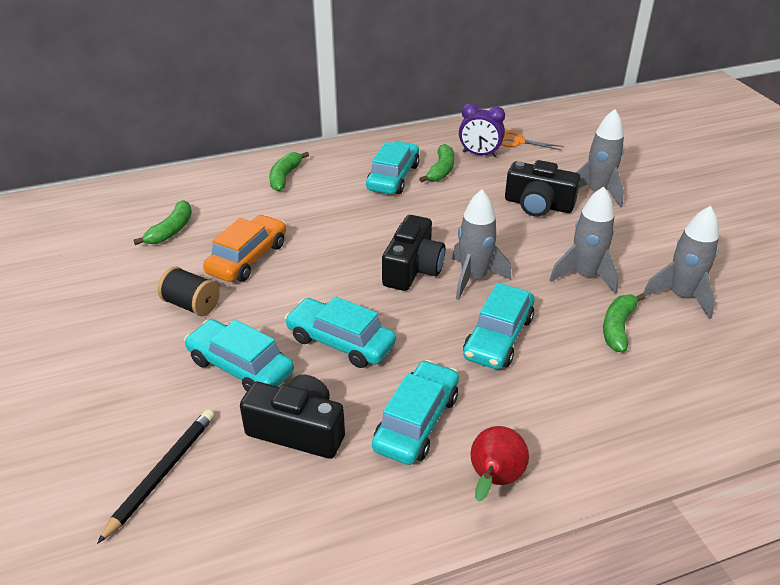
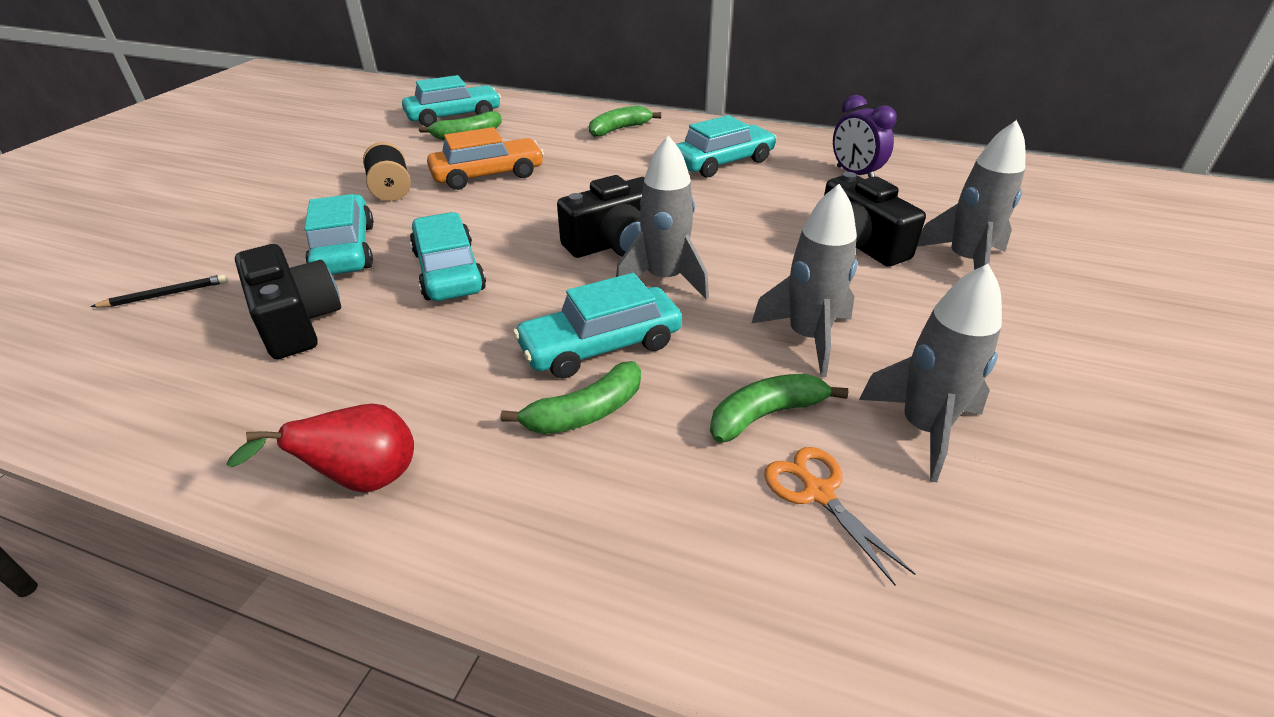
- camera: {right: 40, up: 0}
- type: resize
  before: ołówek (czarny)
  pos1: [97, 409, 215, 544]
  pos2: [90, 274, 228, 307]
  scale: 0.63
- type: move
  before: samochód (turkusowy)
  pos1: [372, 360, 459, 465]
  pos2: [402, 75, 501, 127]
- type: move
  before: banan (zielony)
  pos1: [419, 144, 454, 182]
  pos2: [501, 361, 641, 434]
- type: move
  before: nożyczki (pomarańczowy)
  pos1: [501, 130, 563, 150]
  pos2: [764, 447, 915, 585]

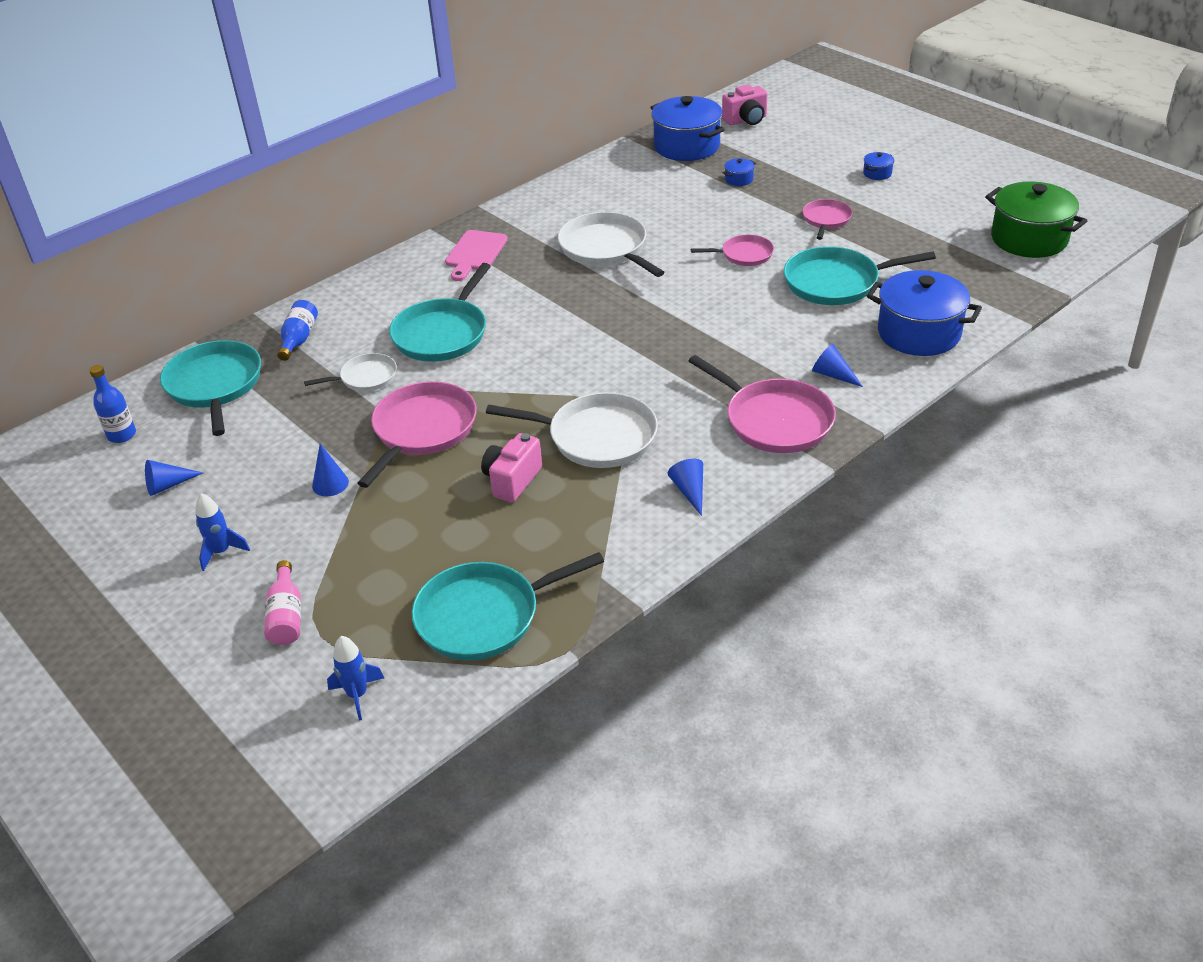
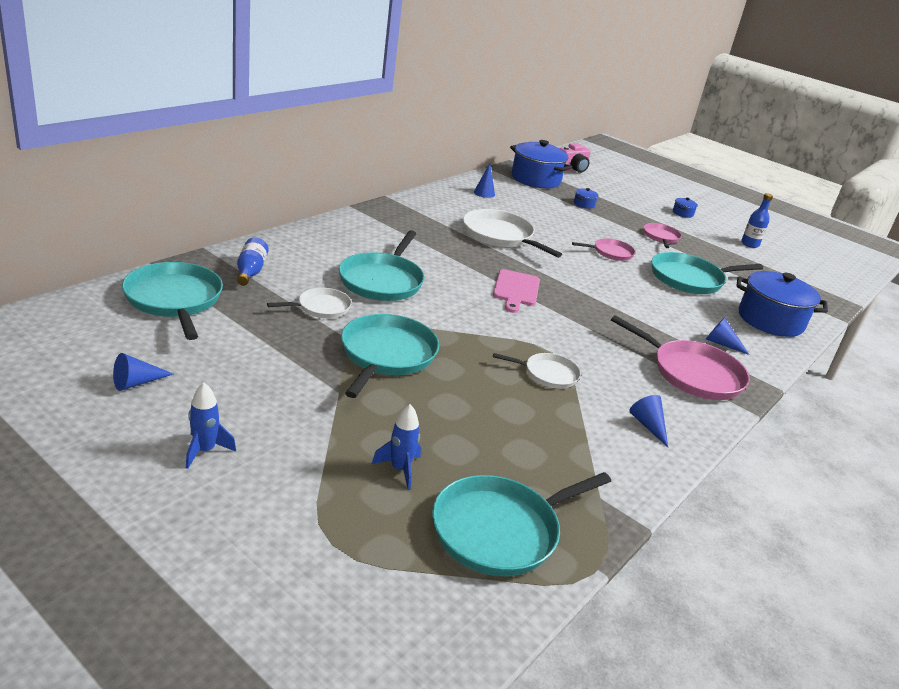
- camera: {right: -15, up: -10}
- type: recolor
  before: patelnia (różowy)
  after: patelnia (turkusowy)
  pos1: [357, 381, 477, 488]
  pos2: [341, 314, 439, 398]
- type: move
  before: rakieta (niebieski)
  pos1: [327, 636, 384, 721]
  pos2: [372, 404, 421, 490]
- type: move
  before: stożek (niebieski)
  pos1: [312, 444, 349, 496]
  pos2: [474, 164, 495, 198]
- type: move
  before: deska do krojenia (różowy)
  pos1: [445, 230, 508, 281]
  pos2: [493, 269, 540, 313]
- type: resize
  before: patelnia (biały)
  pos1: [486, 392, 658, 468]
  pos2: [493, 353, 581, 389]
  scale: 0.57
- type: move
  before: butelka (niebieski)
  pos1: [89, 365, 136, 443]
  pos2: [741, 193, 773, 248]
- type: delete
  before: butelka (różowy)
  pos1: [264, 560, 301, 645]
- type: delete
  before: aparat fotograficzny (różowy)
  pos1: [481, 433, 542, 503]
- type: delete
  before: garnek (zielony)
  pos1: [985, 182, 1087, 258]

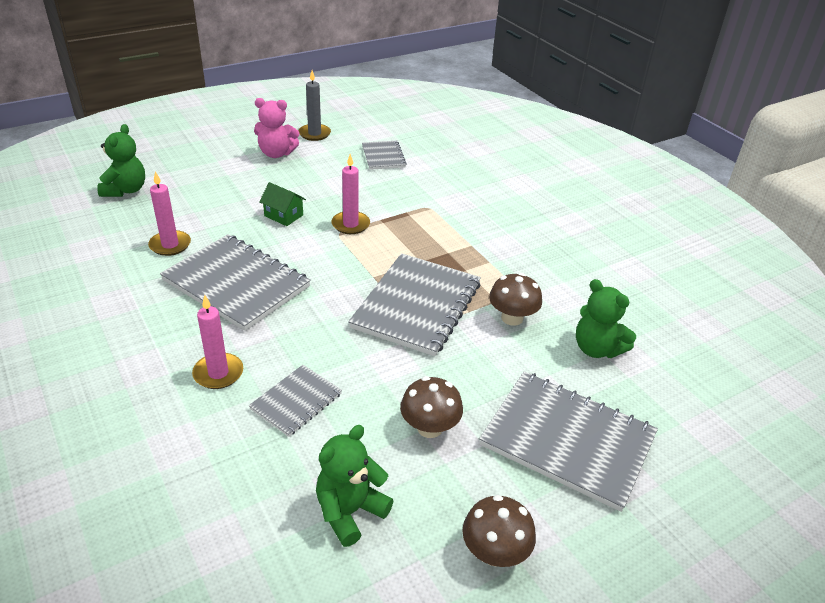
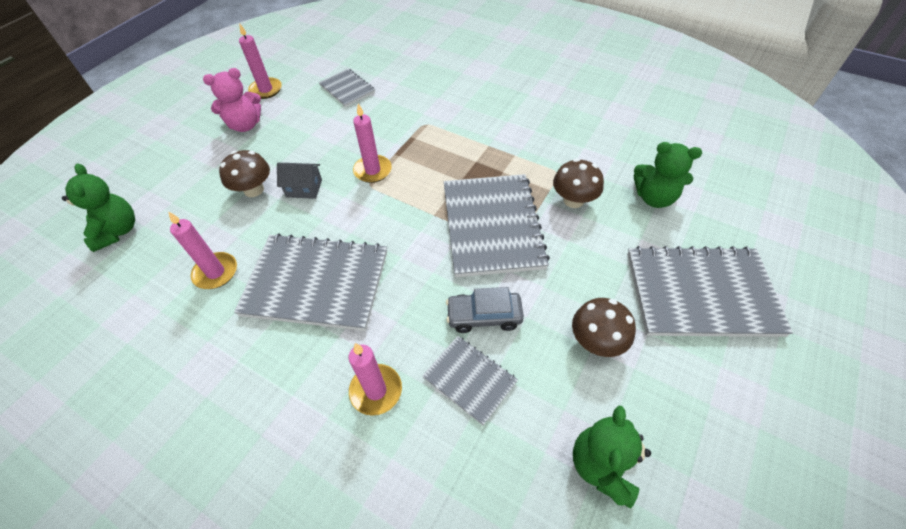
- camera: {right: -25, up: 15}
- type: move
  before: grzyb (brązowy)
  pos1: [462, 495, 536, 567]
  pos2: [219, 150, 270, 197]
- type: recolor
  before: świeca (szary)
  after: świeca (różowy)
  pos1: [298, 70, 331, 141]
  pos2: [239, 24, 282, 99]
- type: recolor
  before: domek (zielony)
  after: domek (szary)
  pos1: [259, 182, 306, 226]
  pos2: [277, 163, 322, 199]
- type: rotate
  before: zeszyt (szary)
  pos1: [249, 365, 342, 437]
  pos2: [422, 336, 518, 425]
  turn: -60
- type: insert
  after: samochód (szary)
  pos2: [446, 287, 524, 333]

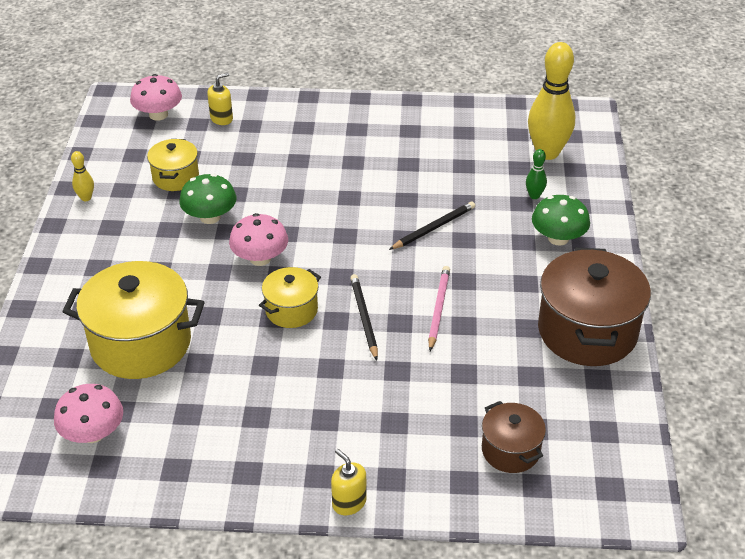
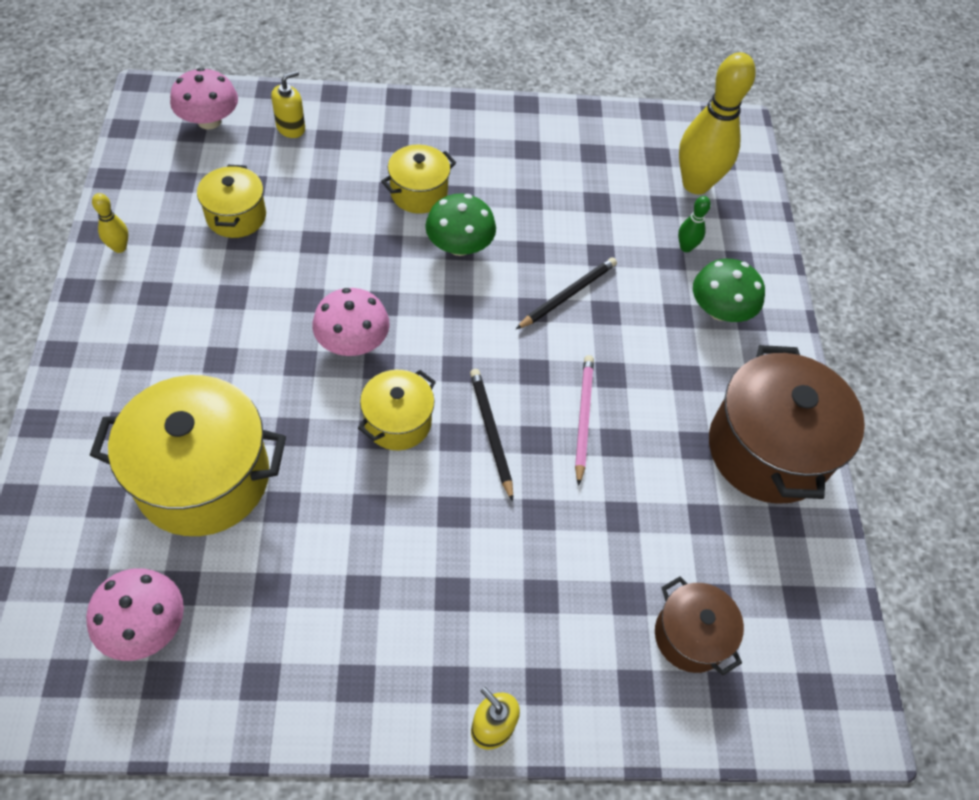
- camera: {right: -10, up: 15}
- type: insert
  after: garnek (żółty)
  pos2: [381, 144, 456, 214]
- type: move
  before: grzyb (zielony)
  pos1: [179, 174, 236, 224]
  pos2: [425, 194, 496, 256]

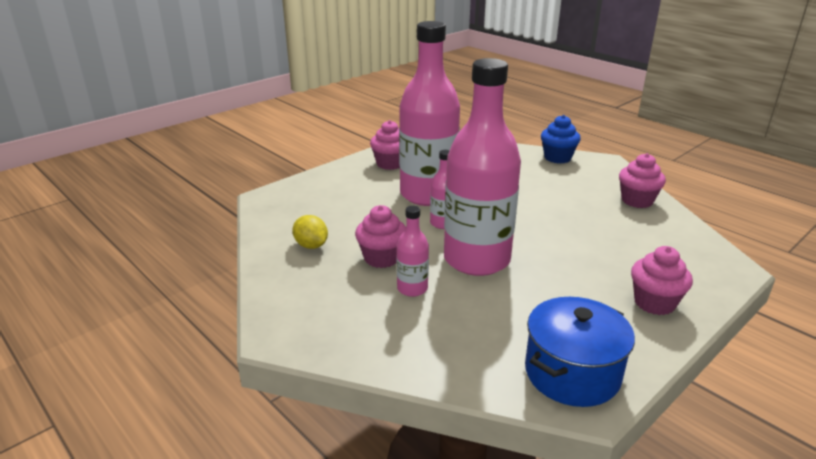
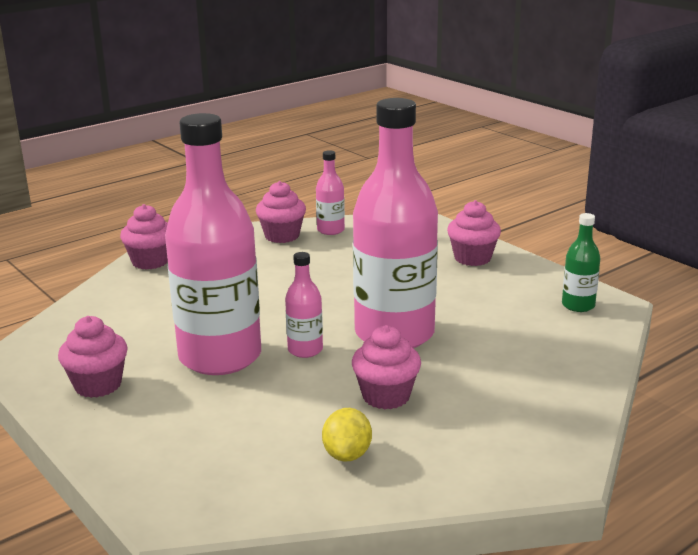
- camera: {right: -85, up: -5}
- type: recolor
  before: muffinka (niebieski)
  after: muffinka (różowy)
  pos1: [541, 115, 581, 164]
  pos2: [120, 204, 168, 270]
- type: move
  before: butelka (różowy)
  pos1: [397, 206, 429, 297]
  pos2: [316, 150, 345, 235]
- type: rotate
  before: cytryna (żółty)
  pos1: [292, 215, 328, 249]
  pos2: [322, 408, 372, 462]
  turn: -45
- type: replace
  before: garnek (niebieski)
  after: butelka (zielony)
  pos1: [525, 297, 635, 407]
  pos2: [562, 213, 600, 312]

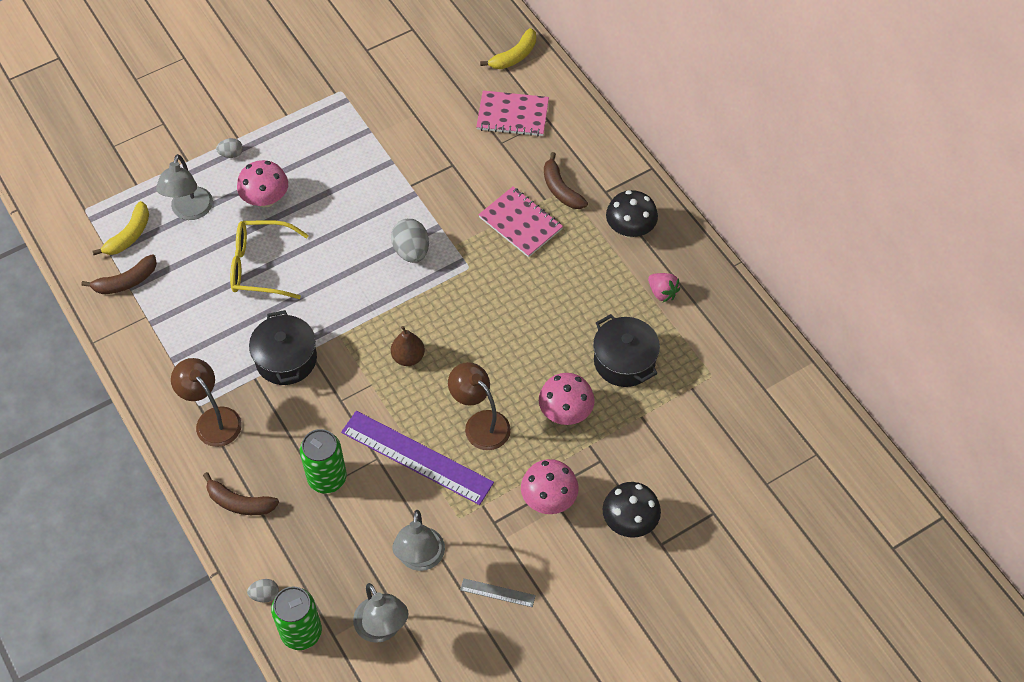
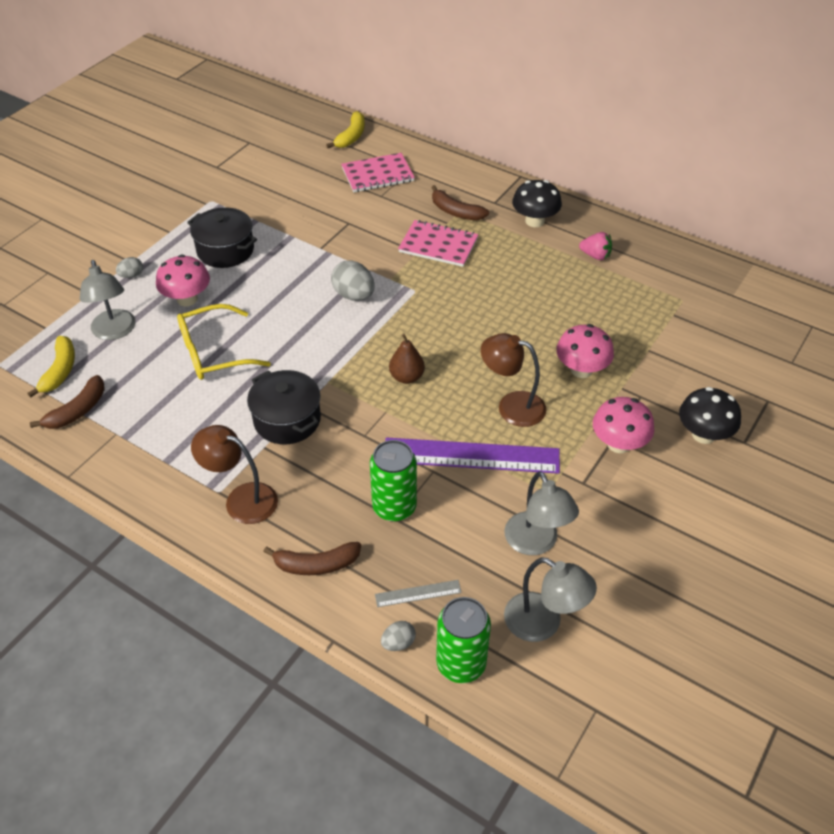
- camera: {right: -25, up: -10}
- type: move
  before: garnek (czarny)
  pos1: [593, 314, 660, 387]
  pos2: [187, 207, 257, 268]
- type: move
  before: linijka (szary)
  pos1: [460, 578, 536, 607]
  pos2: [375, 580, 462, 607]

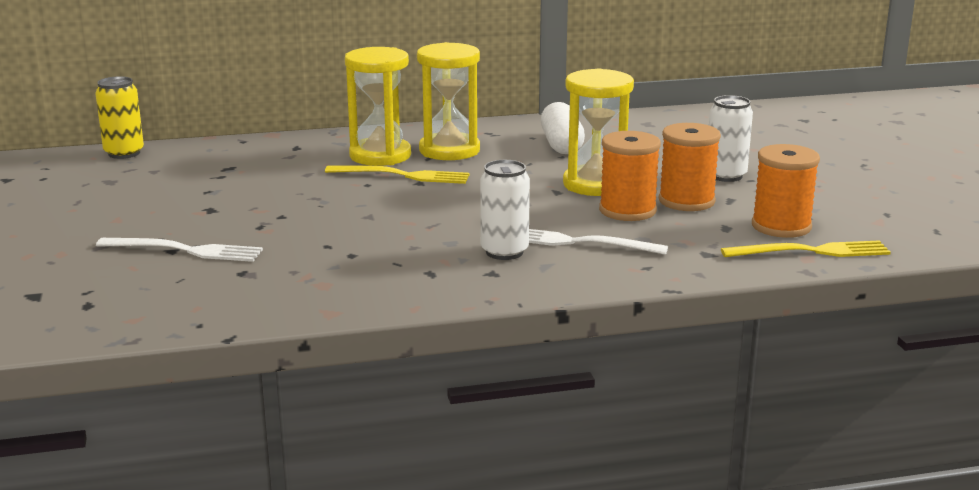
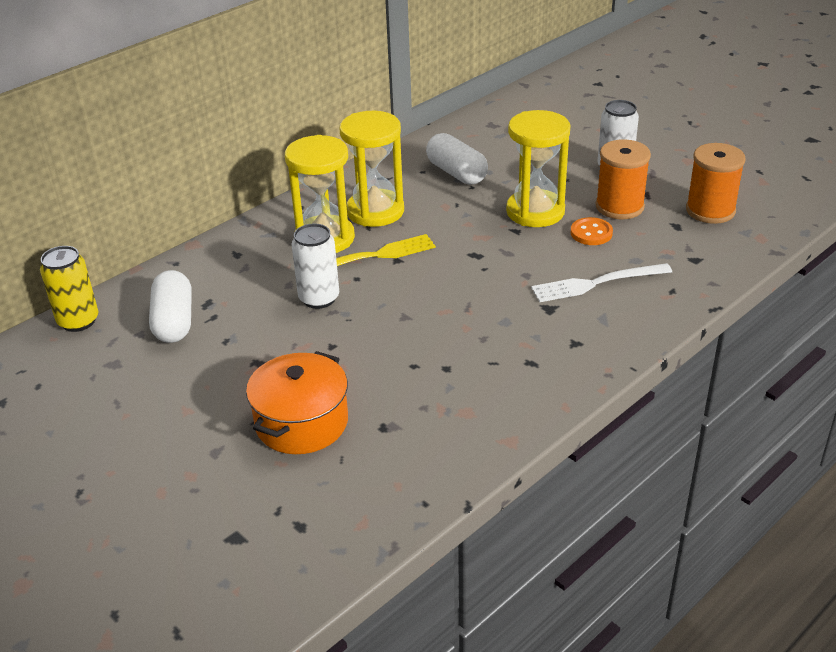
- camera: {right: -30, up: 15}
- type: insert
  after: kapsułka (biały)
  pos2: [149, 270, 192, 343]
- type: replace
  before: widelec (biały)
  after: garnek (pomarańczowy)
  pos1: [96, 238, 263, 262]
  pos2: [246, 351, 348, 454]
- type: move
  before: puszka (biały)
  pos1: [480, 160, 530, 260]
  pos2: [291, 224, 339, 309]
- type: replace
  before: szpulka (pomarańczowy)
  after: guzik (pomarańczowy)
  pos1: [599, 131, 661, 221]
  pos2: [571, 217, 613, 245]
- type: delete
  before: widelec (żółty)
  pos1: [721, 240, 891, 257]

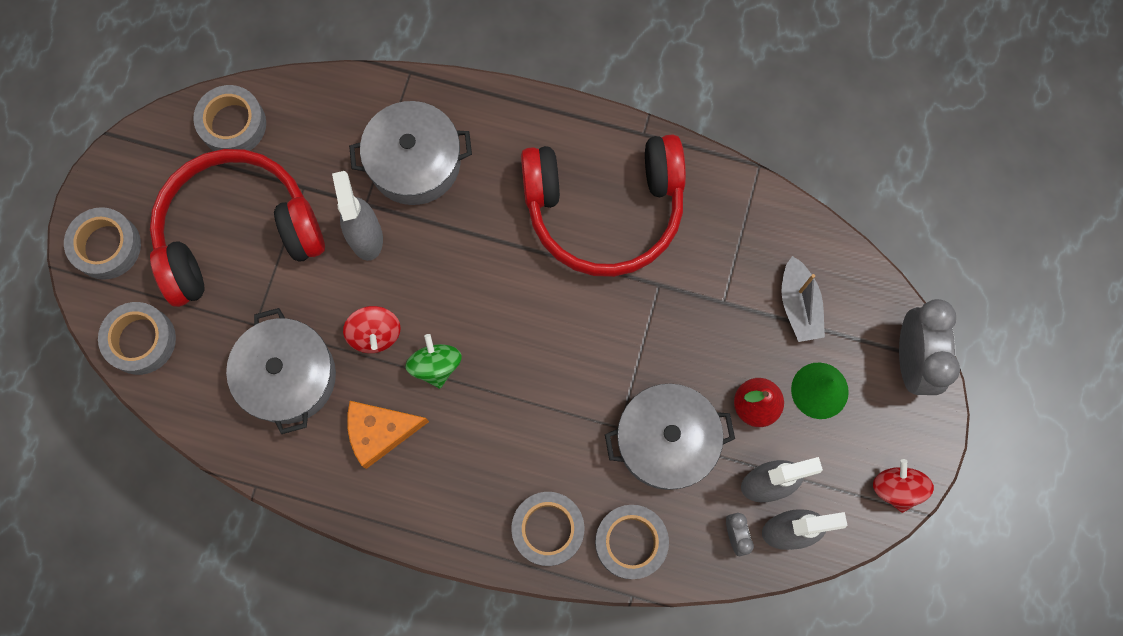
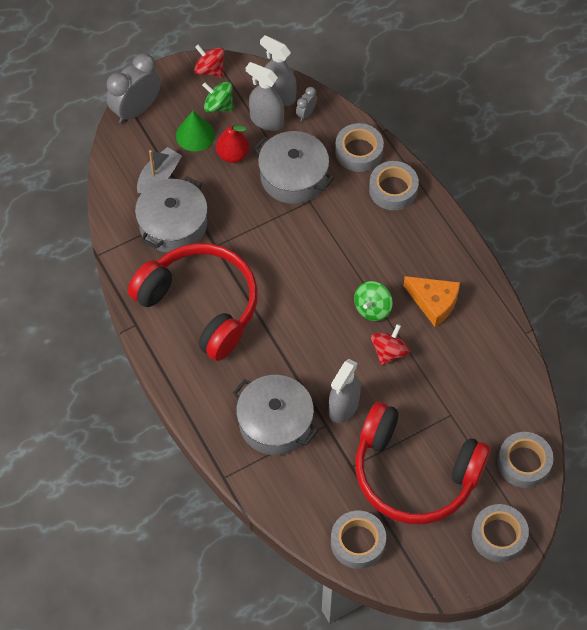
- camera: {right: -135, up: -15}
- type: move
  before: garnek (szary)
  pos1: [226, 308, 336, 434]
  pos2: [135, 176, 208, 253]
- type: rotate
  before: bączek (czerwony)
  pos1: [873, 459, 934, 513]
  pos2: [194, 45, 224, 77]
  turn: 90
- type: insert
  after: bączek (zielony)
  pos2: [202, 82, 234, 112]

